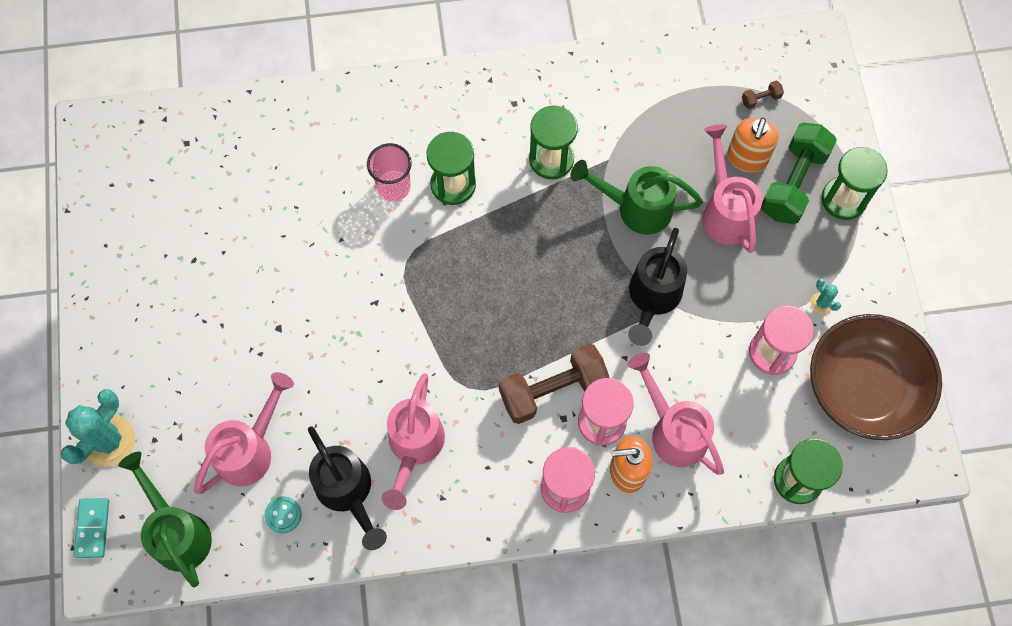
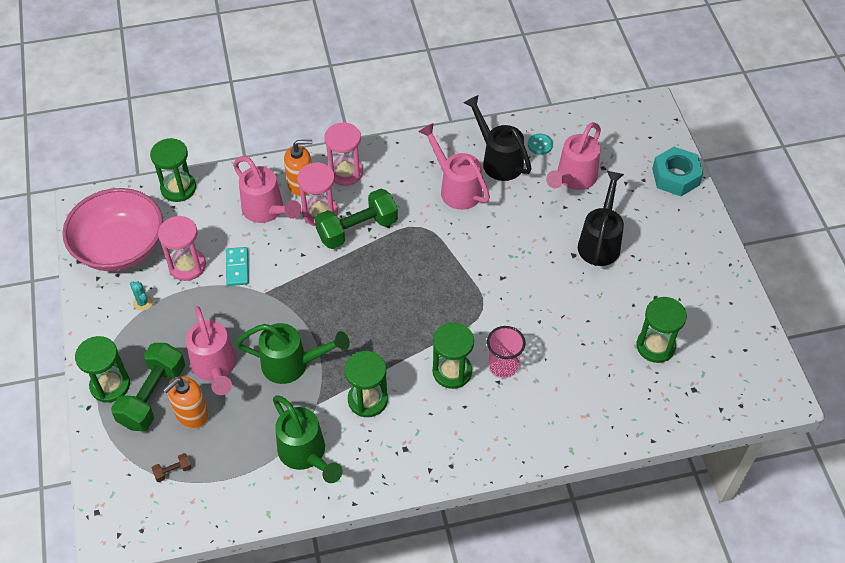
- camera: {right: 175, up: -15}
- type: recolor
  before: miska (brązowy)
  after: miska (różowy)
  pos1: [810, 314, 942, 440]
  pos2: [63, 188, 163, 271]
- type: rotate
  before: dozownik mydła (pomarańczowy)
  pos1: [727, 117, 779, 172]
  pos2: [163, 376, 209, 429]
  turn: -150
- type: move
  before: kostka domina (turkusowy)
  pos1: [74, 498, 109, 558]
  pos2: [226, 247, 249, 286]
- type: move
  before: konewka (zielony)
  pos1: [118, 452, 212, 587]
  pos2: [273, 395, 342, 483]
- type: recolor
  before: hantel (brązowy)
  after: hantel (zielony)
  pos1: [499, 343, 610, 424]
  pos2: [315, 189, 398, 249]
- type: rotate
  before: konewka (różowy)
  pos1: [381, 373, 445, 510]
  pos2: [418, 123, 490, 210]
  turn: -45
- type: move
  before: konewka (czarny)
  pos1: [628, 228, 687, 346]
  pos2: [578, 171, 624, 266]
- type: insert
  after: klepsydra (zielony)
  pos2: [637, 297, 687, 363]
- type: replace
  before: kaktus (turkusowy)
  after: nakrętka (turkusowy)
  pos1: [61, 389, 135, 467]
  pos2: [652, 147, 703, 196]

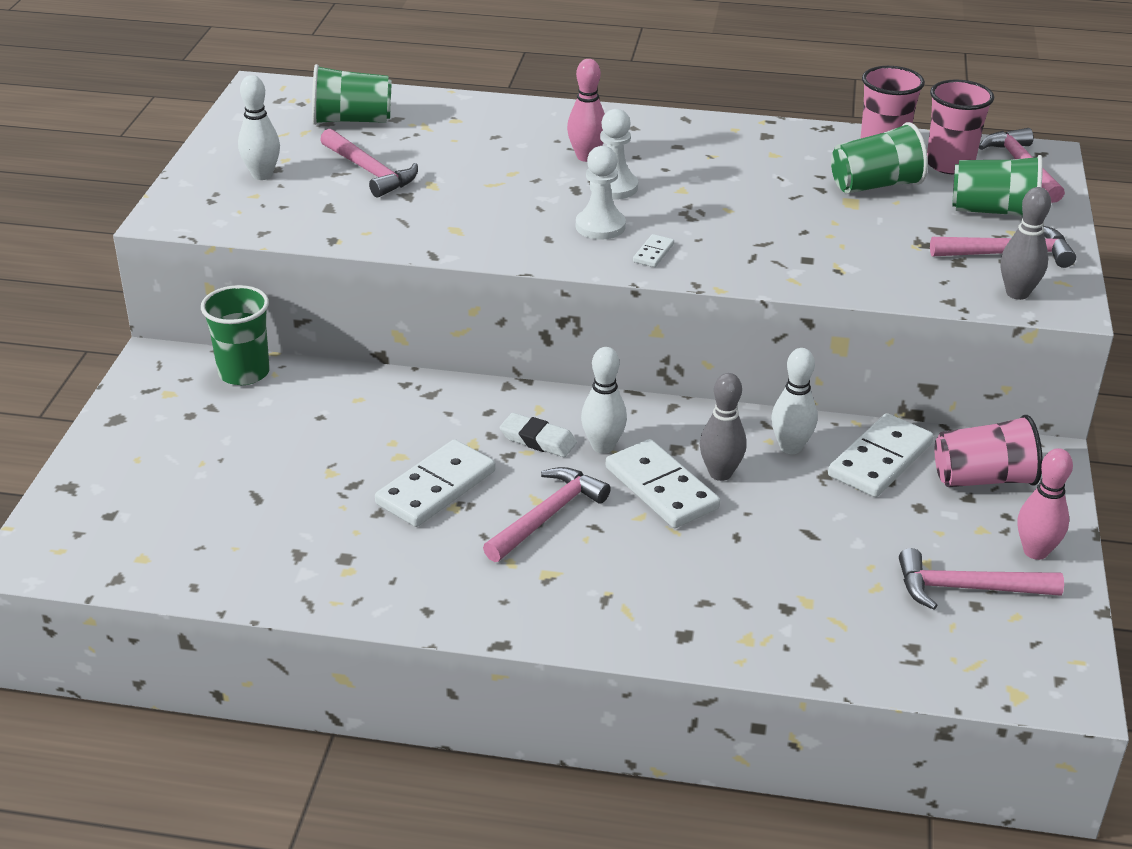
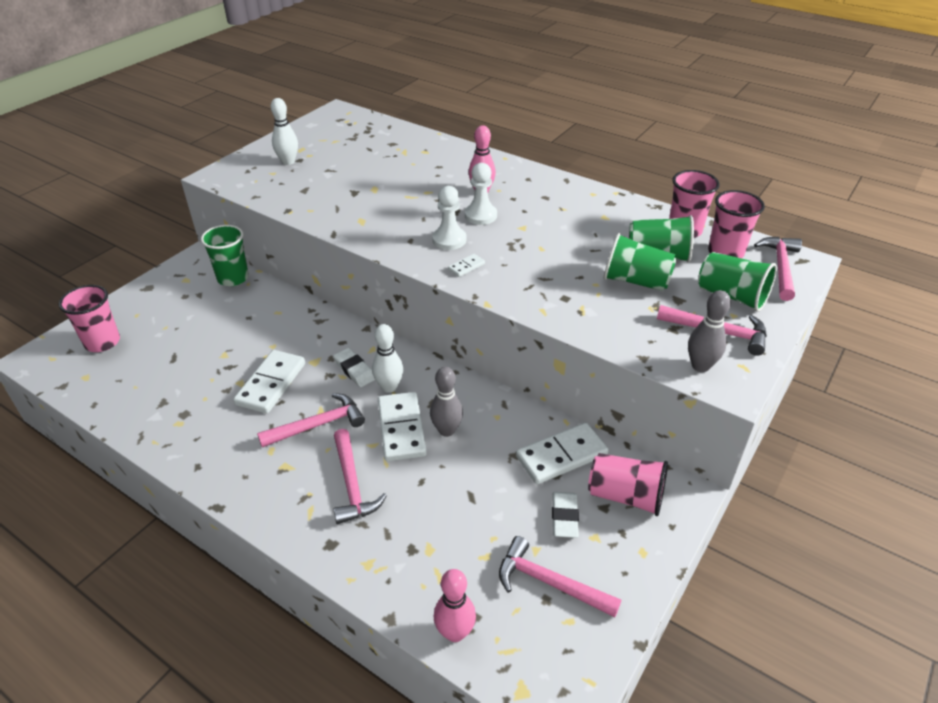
- camera: {right: 25, up: 5}
- type: insert
  after: szklanka (różowy)
  pos2: [59, 285, 120, 352]
- type: rotate
  before: kostka domina (biały)
  pos1: [375, 439, 495, 527]
  pos2: [233, 350, 305, 414]
  turn: -45
- type: move
  before: młotek (różowy)
  pos1: [320, 129, 418, 197]
  pos2: [333, 429, 387, 524]
- type: move
  before: kręgiel (różowy)
  pos1: [1018, 448, 1073, 560]
  pos2: [434, 569, 476, 642]
- type: insert
  after: gumka do mazania (biały)
  pos2: [552, 492, 579, 538]
- type: move
  before: szklanka (zielony)
  pos1: [312, 64, 392, 125]
  pos2: [604, 233, 677, 291]
- type: delete
  before: kręgiel (biały)
  pos1: [771, 348, 817, 454]

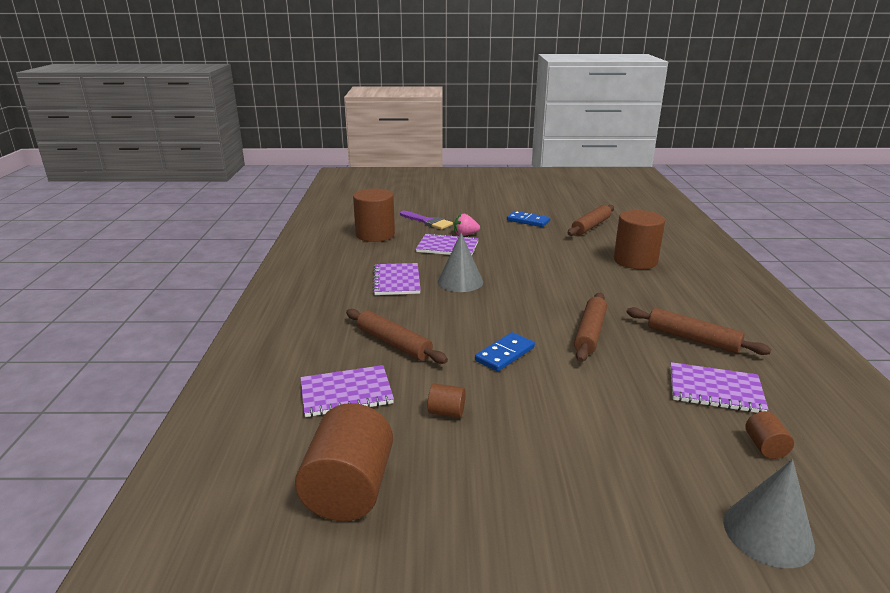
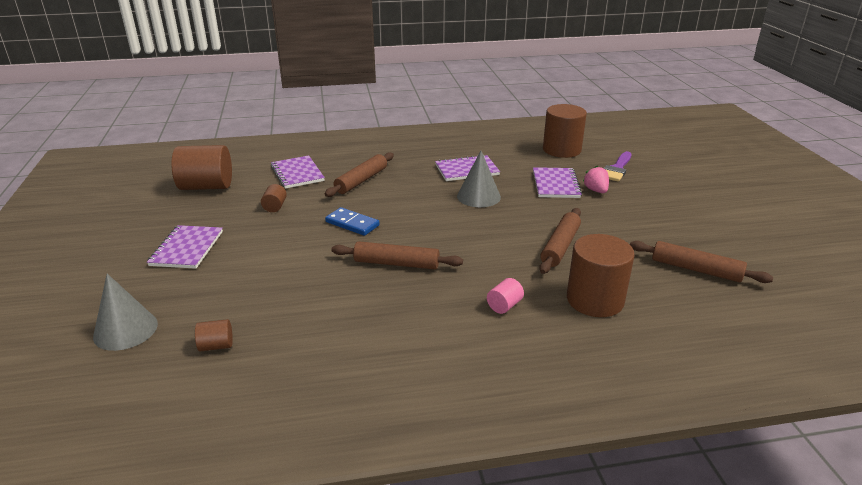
- camera: {right: 80, up: 5}
- type: move
  before: zeszyt (fioletowy)
  pos1: [670, 362, 769, 413]
  pos2: [147, 225, 223, 269]
- type: insert
  after: walec (różowy)
  pos2: [487, 278, 524, 314]
- type: move
  before: wałek do ciasta (brązowy)
  pos1: [627, 307, 771, 355]
  pos2: [539, 208, 581, 274]
- type: delete
  before: kostka domina (niebieski)
  pos1: [507, 211, 550, 227]

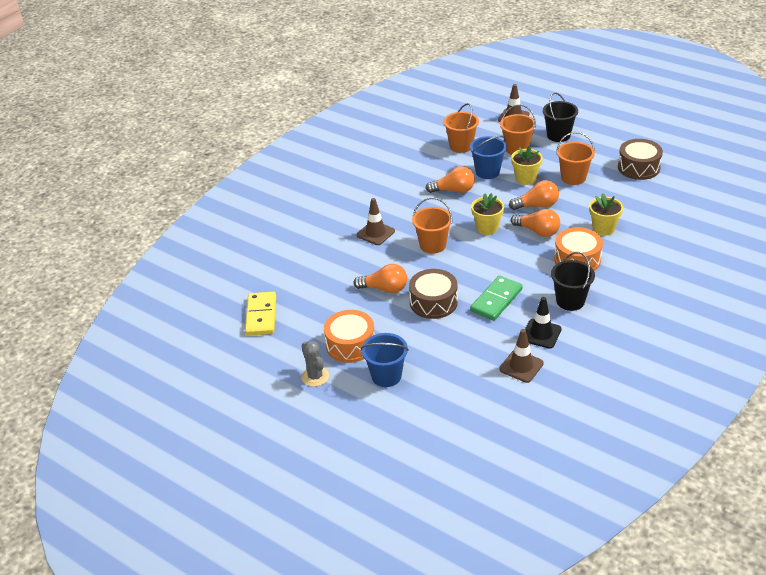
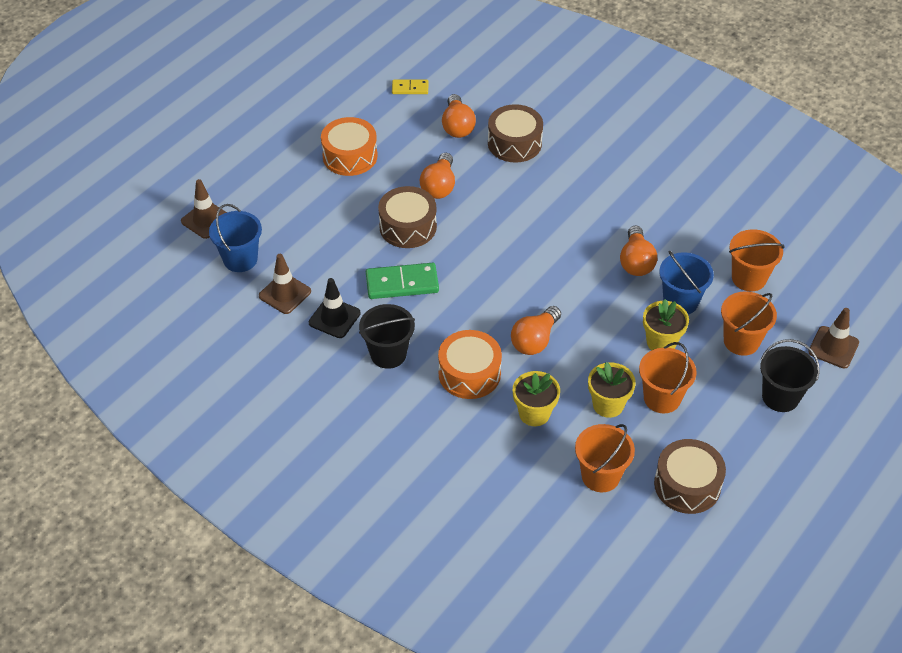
- camera: {right: 90, up: 10}
- type: move
  before: pachołek (brązowy)
  pos1: [357, 198, 395, 245]
  pos2: [181, 179, 227, 239]
- type: move
  before: wiadro (niebieski)
  pos1: [361, 333, 409, 387]
  pos2: [209, 204, 262, 272]
- type: rotate
  before: kostka domina (zielony)
  pos1: [470, 276, 523, 321]
  pos2: [366, 263, 439, 299]
  turn: -45
- type: resize
  before: kostka domina (żółty)
  pos1: [245, 292, 276, 336]
  pos2: [392, 80, 428, 94]
  scale: 0.58
- type: move
  before: żarówka (pomarańczowy)
  pos1: [509, 180, 559, 210]
  pos2: [442, 94, 476, 138]
- type: insert
  after: bęben (brązowy)
  pos2: [488, 104, 543, 162]
- type: move
  before: wiadro (pomarańczowy)
  pos1: [412, 197, 452, 254]
  pos2: [575, 424, 635, 492]
- type: move
  before: doniczka (żółty)
  pos1: [471, 193, 504, 235]
  pos2: [588, 362, 636, 418]
- type: delete
  before: kaktus (szary)
  pos1: [301, 341, 329, 387]

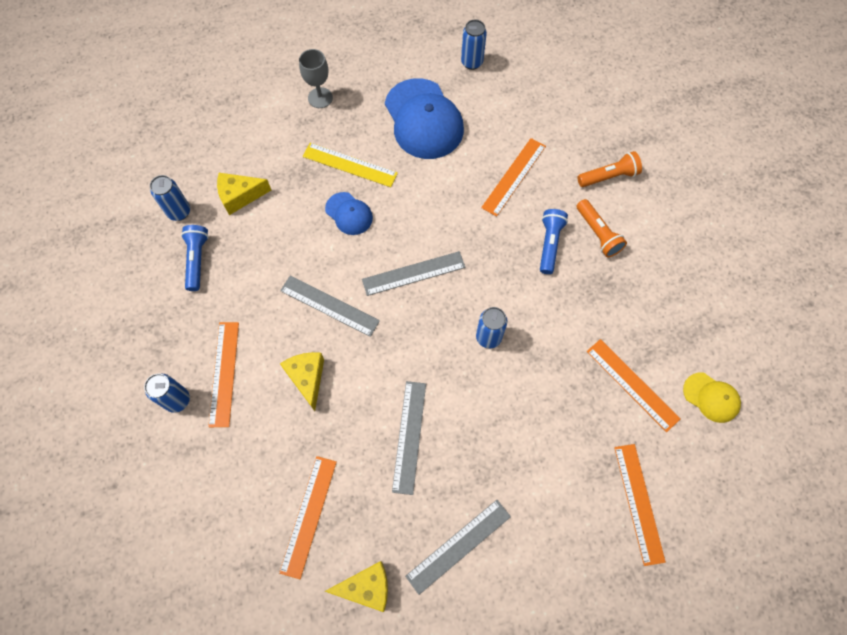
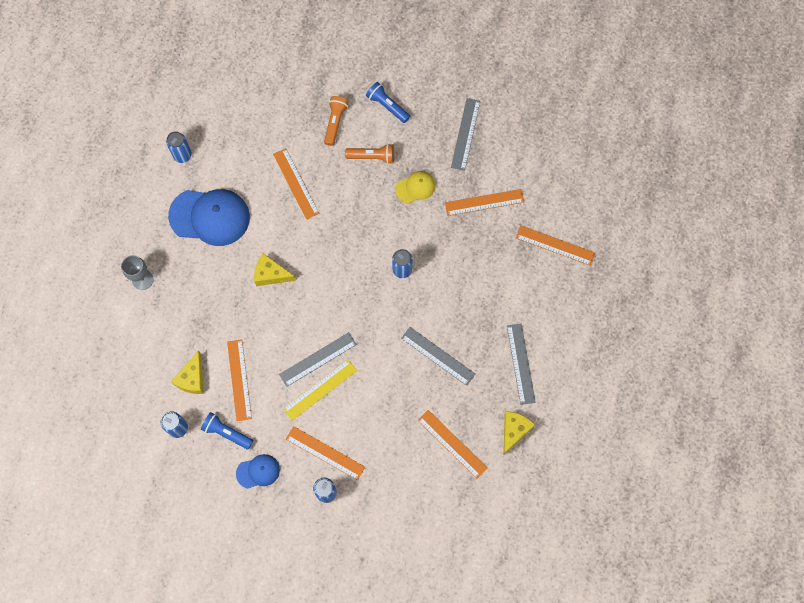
- camera: {right: -60, up: 5}
- type: insert
  after: linijka (pomarańczowy)
  pos2: [227, 339, 252, 421]
- type: move
  before: czapka (niebieski)
  pos1: [325, 192, 373, 235]
  pos2: [236, 454, 280, 489]
- type: move
  before: ser (żółty)
  pos1: [280, 352, 324, 411]
  pos2: [254, 253, 296, 286]
- type: move
  before: linijka (żółty)
  pos1: [303, 143, 398, 187]
  pos2: [283, 359, 357, 421]
- type: move
  before: latarka (niebieski)
  pos1: [540, 209, 568, 274]
  pos2: [366, 82, 410, 123]
- type: move
  before: czapka (żółty)
  pos1: [683, 373, 741, 423]
  pos2: [395, 171, 436, 203]
- type: move
  before: linijka (szary)
  pos1: [362, 251, 465, 296]
  pos2: [451, 98, 480, 171]

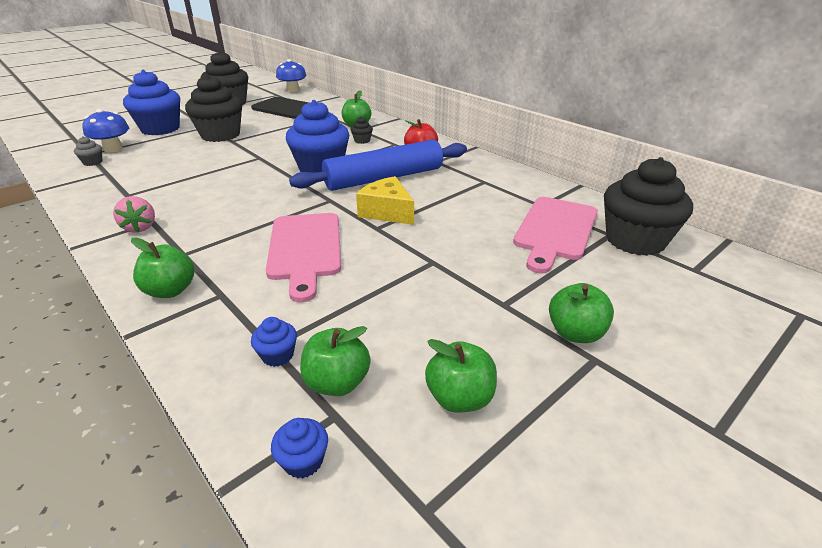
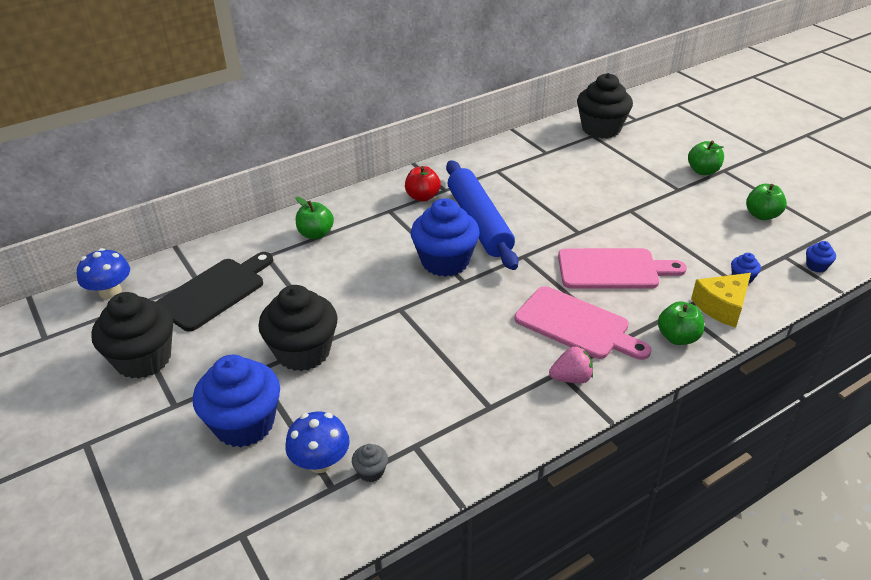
- camera: {right: -80, up: 5}
- type: move
  before: deska do krojenia (różowy)
  pos1: [513, 197, 598, 274]
  pos2: [515, 286, 652, 360]
- type: move
  before: ser (żółty)
  pos1: [356, 176, 414, 225]
  pos2: [691, 273, 751, 328]
- type: delete
  before: jabłko (zielony)
  pos1: [300, 326, 371, 396]
- type: delete
  before: muffinka (czarny)
  pos1: [351, 117, 373, 144]

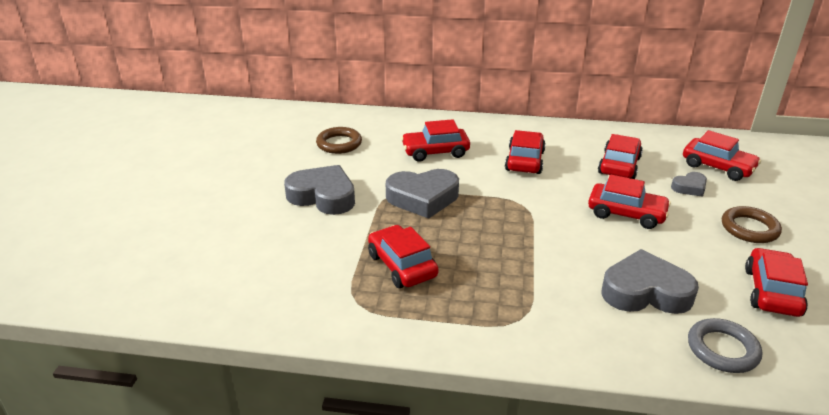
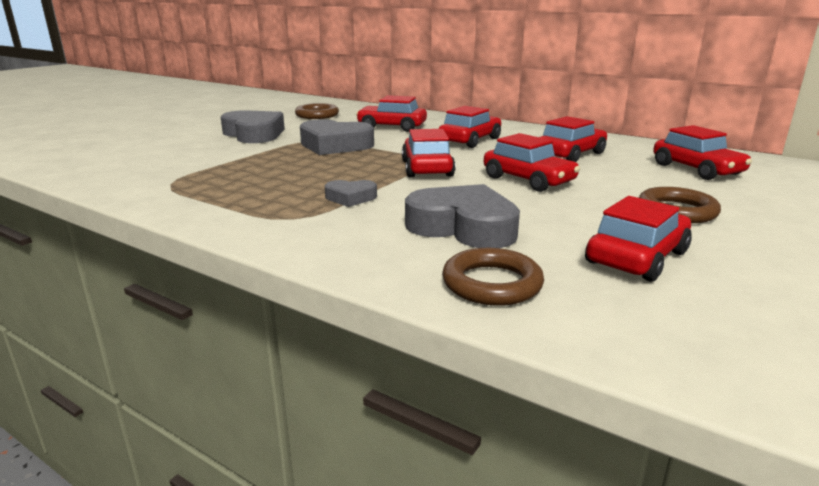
- camera: {right: 25, up: -10}
- type: move
  before: serce (szary)
  pos1: [671, 172, 707, 197]
  pos2: [325, 180, 377, 207]
- type: move
  before: samochód (czerwony)
  pos1: [368, 225, 438, 288]
  pos2: [402, 129, 456, 177]
- type: recolor
  before: pierścień (szary)
  after: pierścień (brązowy)
  pos1: [688, 318, 762, 373]
  pos2: [442, 248, 544, 306]

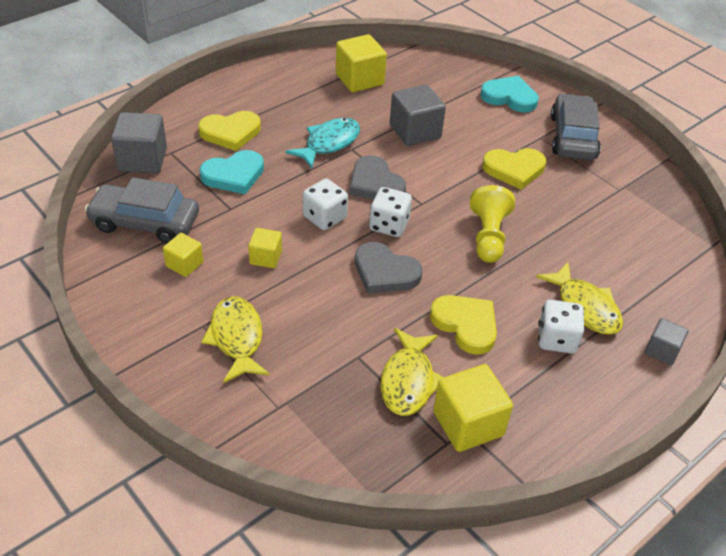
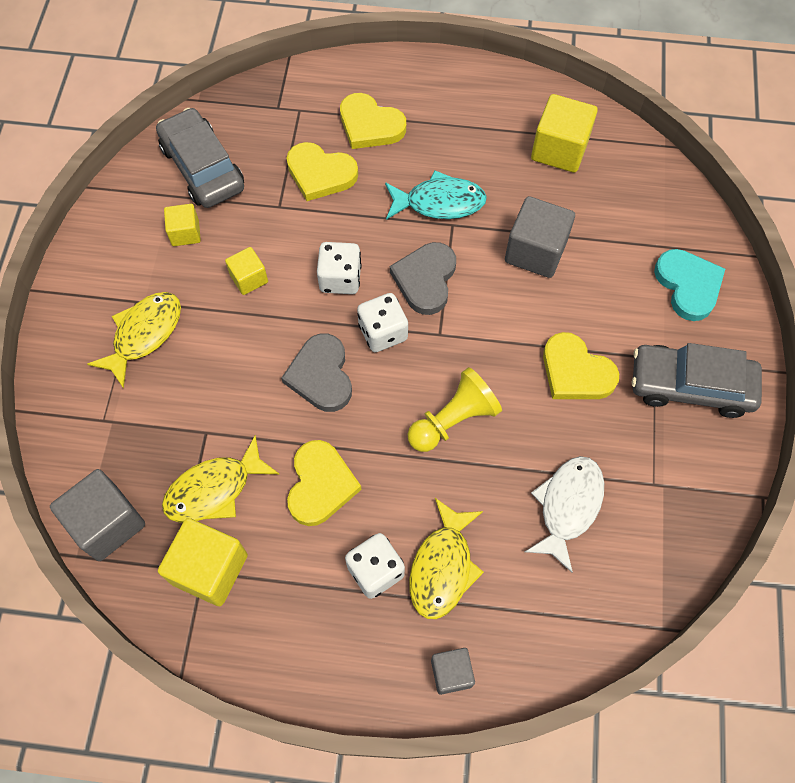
- camera: {right: 50, up: 20}
- type: move
  before: sześcian (szary)
  pos1: [111, 112, 167, 173]
  pos2: [50, 469, 145, 561]
- type: recolor
  before: serce (turkusowy)
  after: serce (żółty)
  pos1: [200, 150, 264, 194]
  pos2: [287, 142, 358, 201]
- type: insert
  after: ryba (biały)
  pos2: [525, 456, 604, 573]
- type: rotate
  before: samochód (szary)
  pos1: [551, 93, 601, 160]
  pos2: [632, 343, 762, 418]
  turn: -135

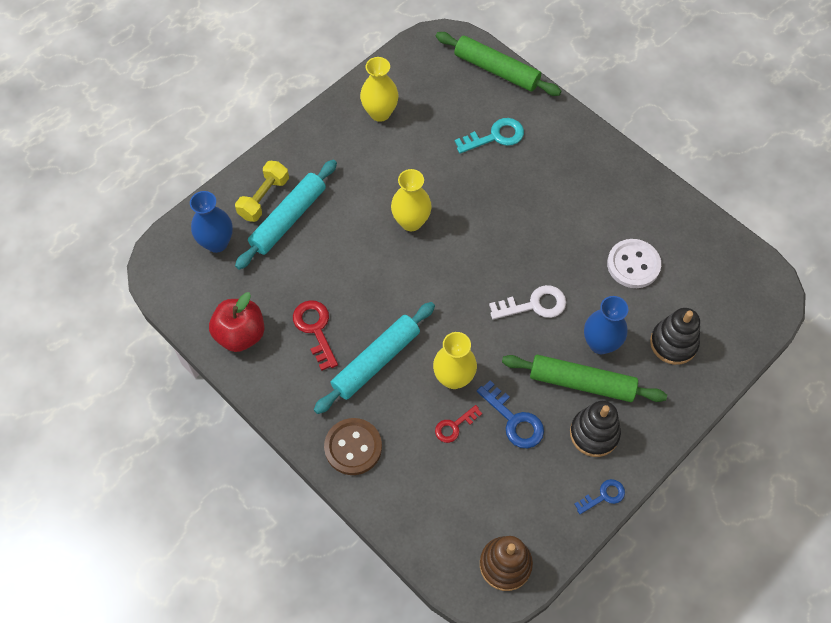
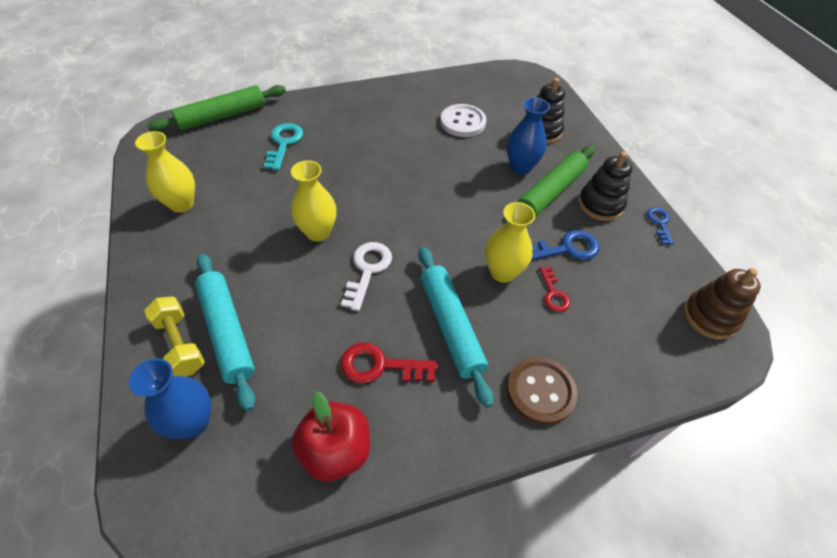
- camera: {right: -65, up: -10}
- type: move
  before: klucz (biały)
  pos1: [489, 285, 566, 320]
  pos2: [341, 242, 392, 311]

